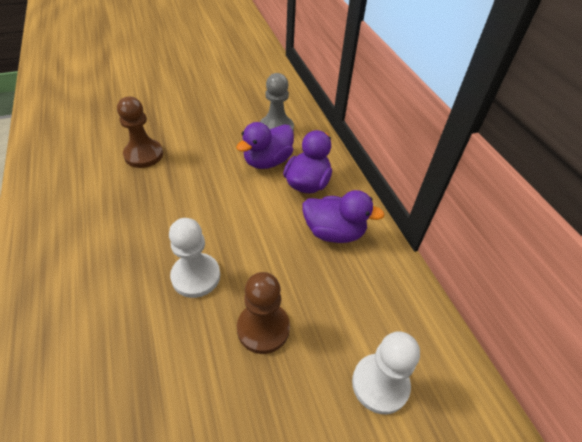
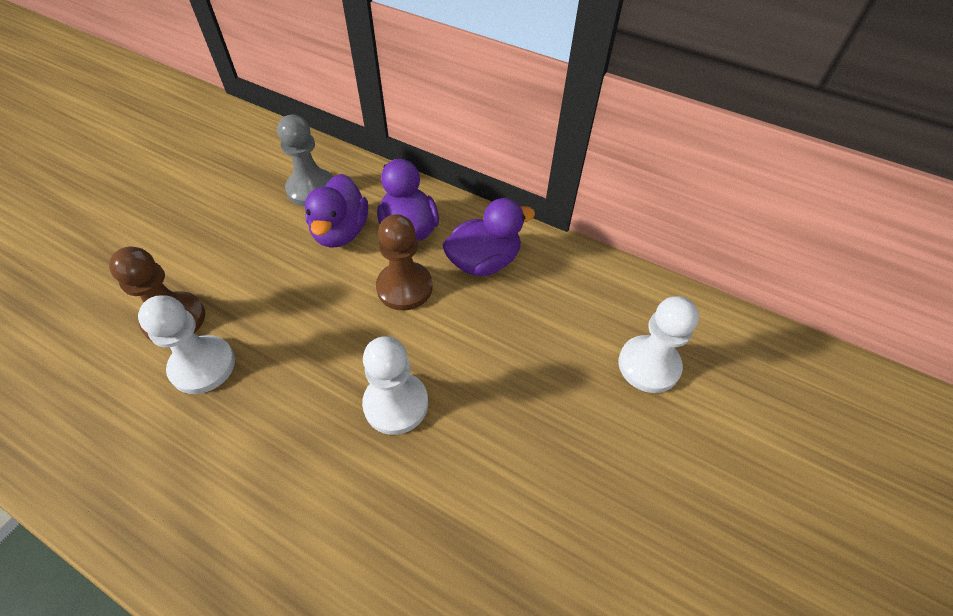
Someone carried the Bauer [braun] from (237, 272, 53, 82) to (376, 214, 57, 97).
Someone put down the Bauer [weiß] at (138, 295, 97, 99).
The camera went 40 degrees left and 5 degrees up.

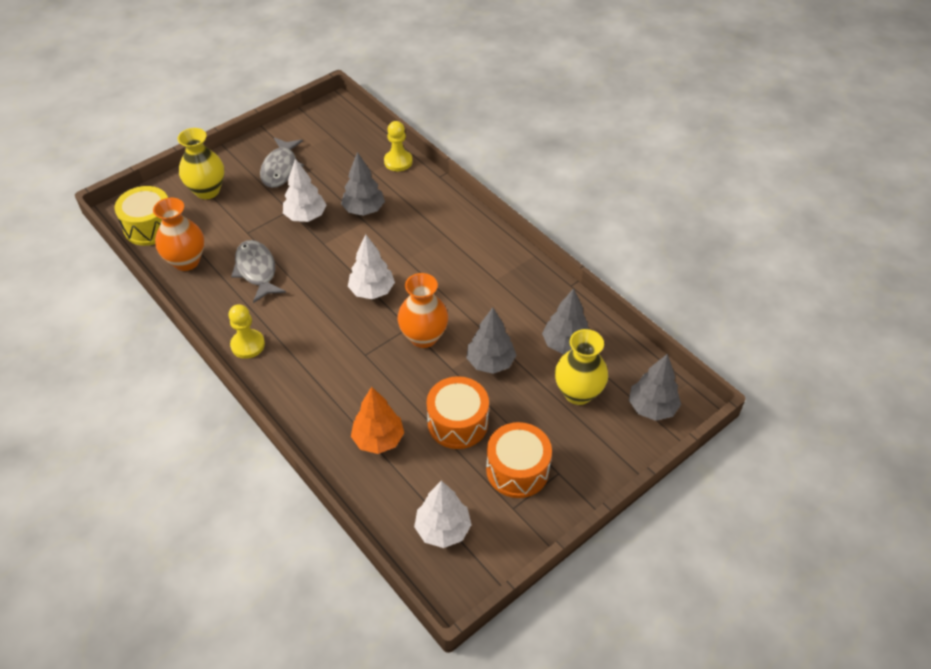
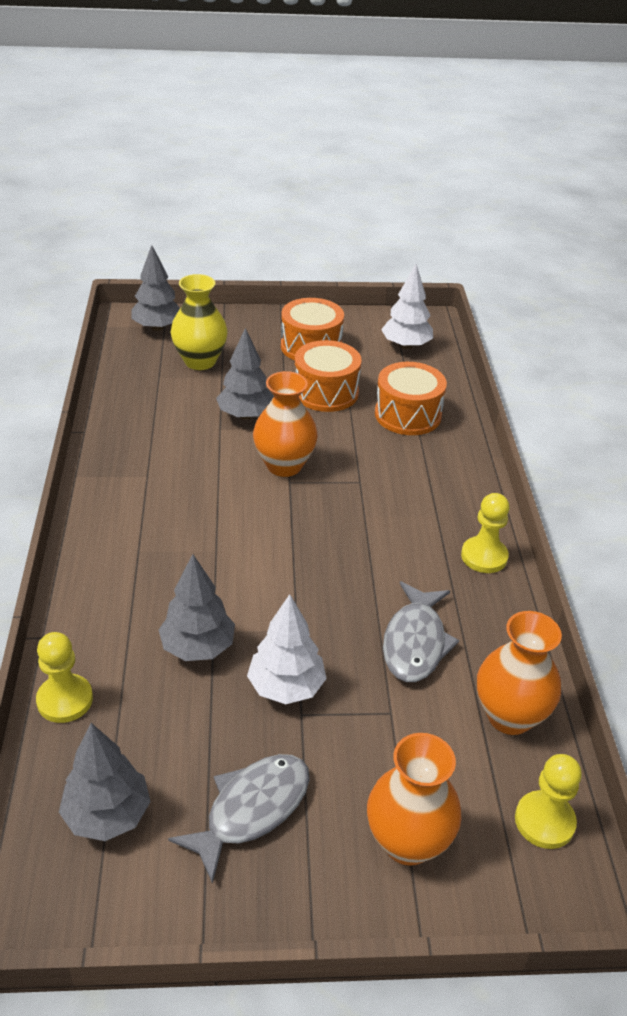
Someone swapped the Trommel [gelb] at (115, 186, 53, 60) for the Bauer [gelb] at (515, 754, 67, 95).
Someone repainted the Vase [gelb] at (178, 128, 46, 71), which became the Vase [orange] at (367, 733, 95, 133).
Someone took away the Baum [weiß] at (348, 234, 47, 65).
Someone swapped the Baum [orange] at (351, 387, 53, 67) for the Trommel [orange] at (375, 362, 72, 73).
Someone carried the Baum [grau] from (542, 288, 49, 66) to (59, 723, 92, 118).
The camera went 145 degrees left and 10 degrees down.

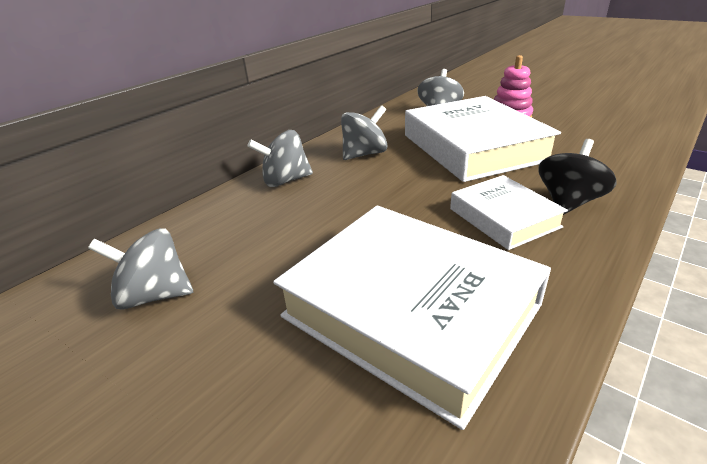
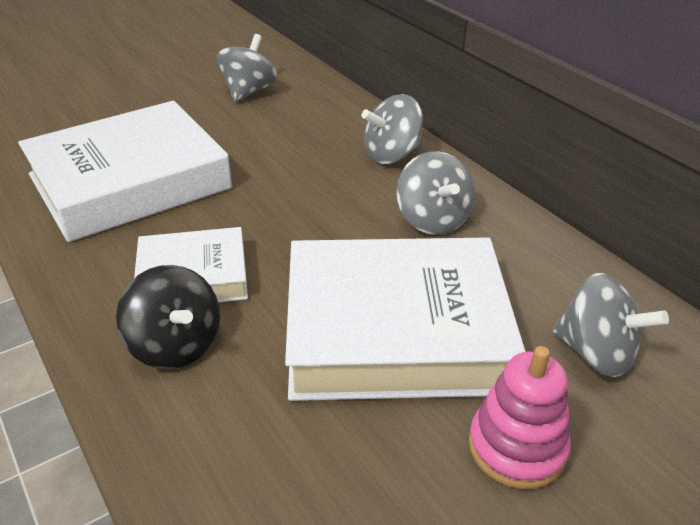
Someone rotated the Kreisel [grau] at (247, 130, 66, 57) by 120 degrees counterclockwise.
The camera went 105 degrees right and 5 degrees up.

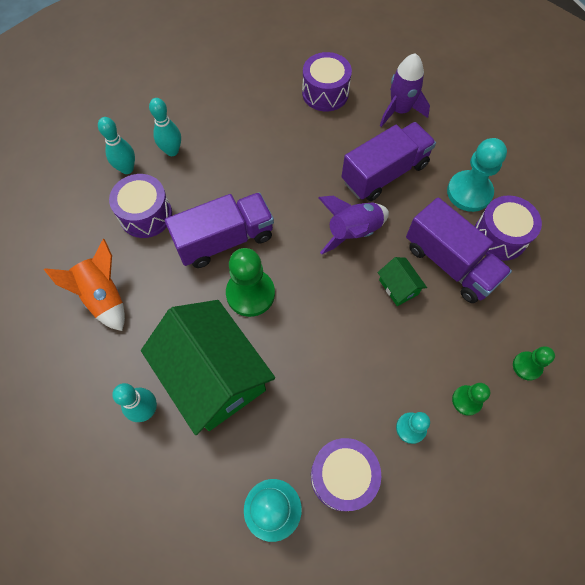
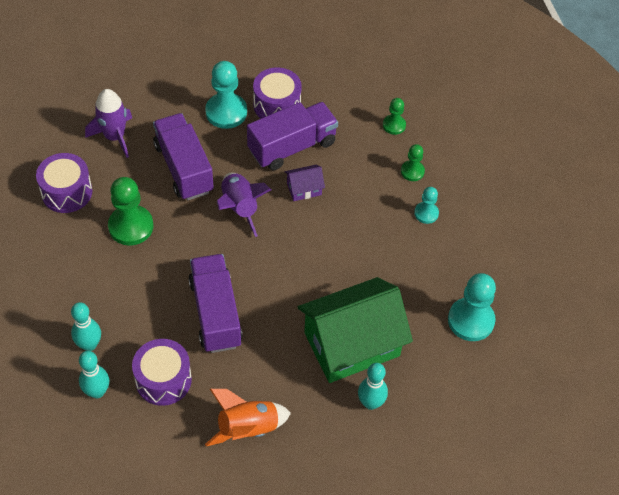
Someone carried the Bauer [grün] from (226, 248, 49, 69) to (108, 177, 46, 68).
Someone took away the Trommel [lila] at (311, 438, 70, 73).
Someone repainted the Haus [grün] at (378, 257, 49, 49), which became the Haus [lila] at (285, 165, 40, 36).
The camera went 80 degrees left and 10 degrees down.

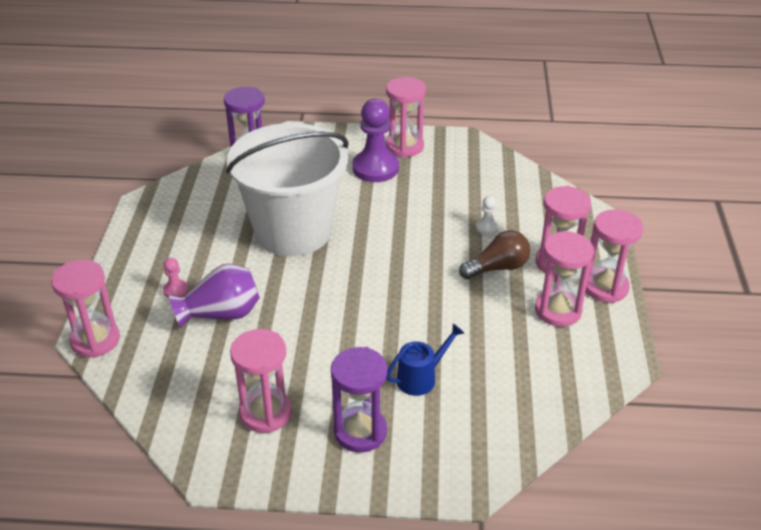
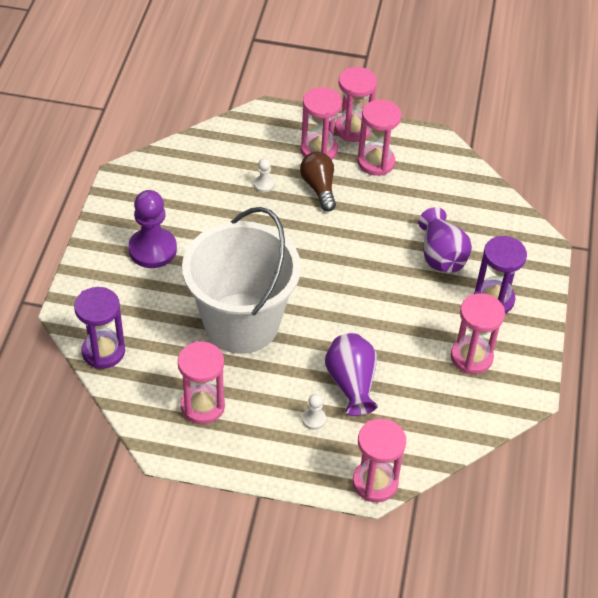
Someone repainted the Bauer [rosa] at (163, 258, 25, 40), which became the Bauer [weiß] at (302, 394, 24, 36).
Someone carried the Sanduhr [rosa] from (386, 77, 40, 81) to (178, 341, 47, 83).
Someone swapped the Gießkanne [blau] at (386, 324, 78, 72) for the Vase [lila] at (418, 207, 54, 66).
The camera went 85 degrees left and 10 degrees up.

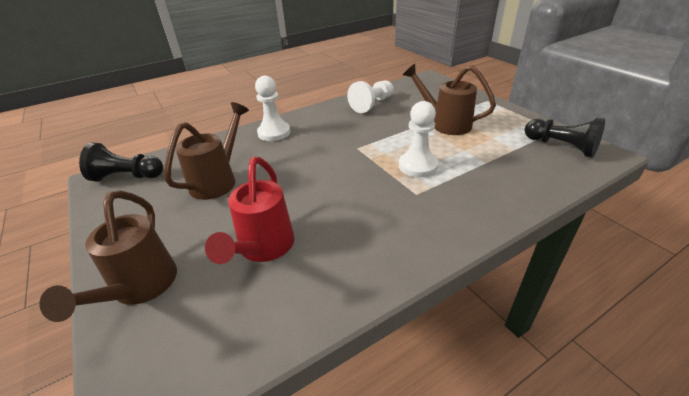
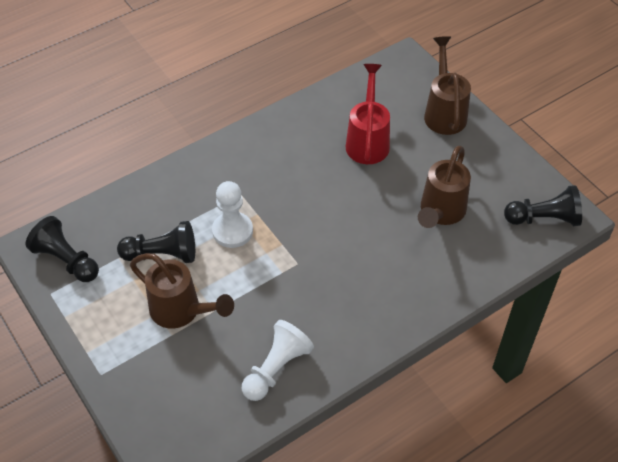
Someone took away the Bauer [weiß] at (255, 76, 35, 65).
Someone put down the Bauer [schwarz] at (117, 221, 78, 42).
The camera went 175 degrees right and 15 degrees up.

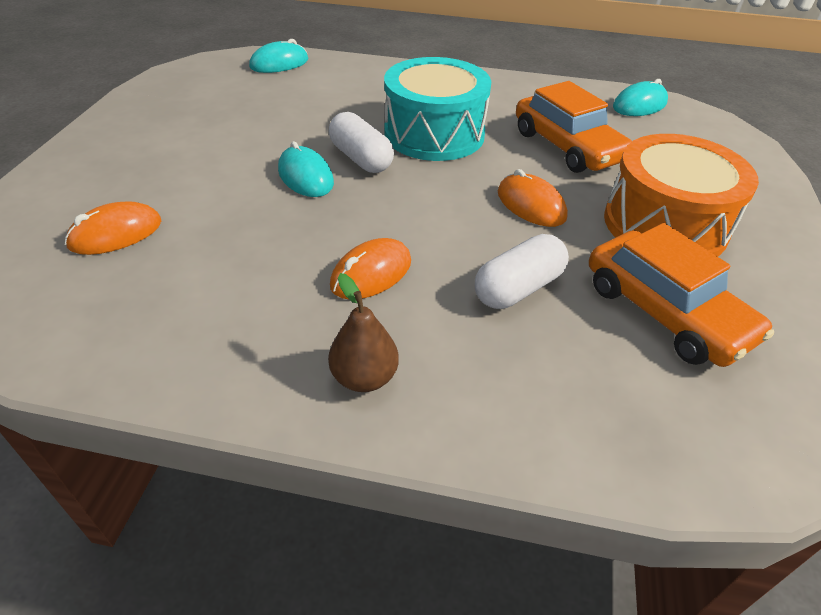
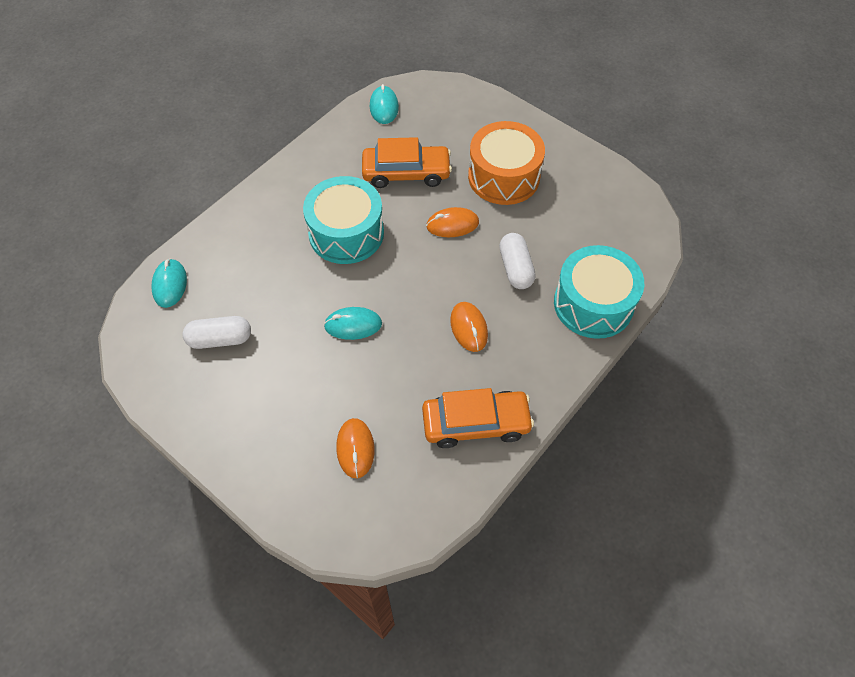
Someone took away the Birne [braun] at (328, 273, 71, 119).
Someone carried the Kapsel [weiß] from (329, 112, 65, 61) to (183, 316, 68, 33).
Someone carried the Auto [orange] from (589, 223, 185, 144) to (422, 388, 112, 60).
Someone put down the Trommel [türkis] at (554, 245, 90, 94).
The camera went 60 degrees left and 15 degrees up.

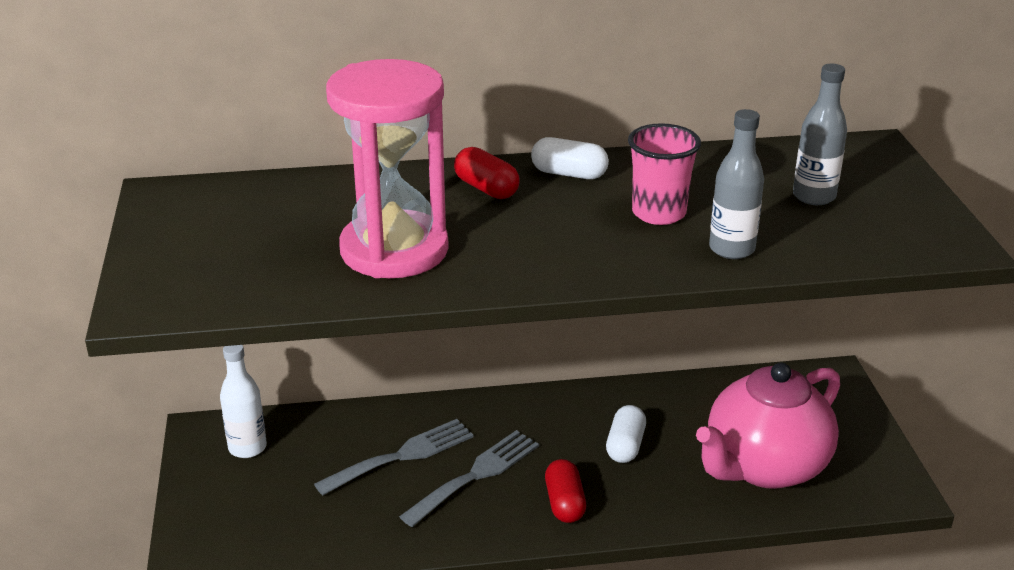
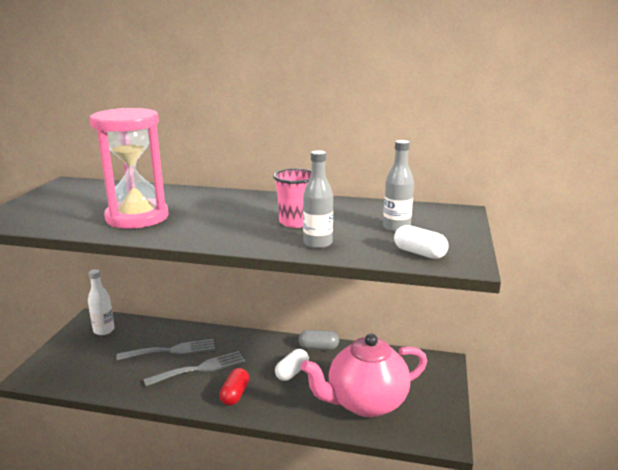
Someone took away the Kapsel [rot] at (454, 147, 66, 52).
Someone carried the Kapsel [weiß] from (531, 137, 78, 42) to (394, 225, 54, 34).
Someone put down the Kapsel [grau] at (299, 330, 40, 20).
The camera went 20 degrees right and 10 degrees down.

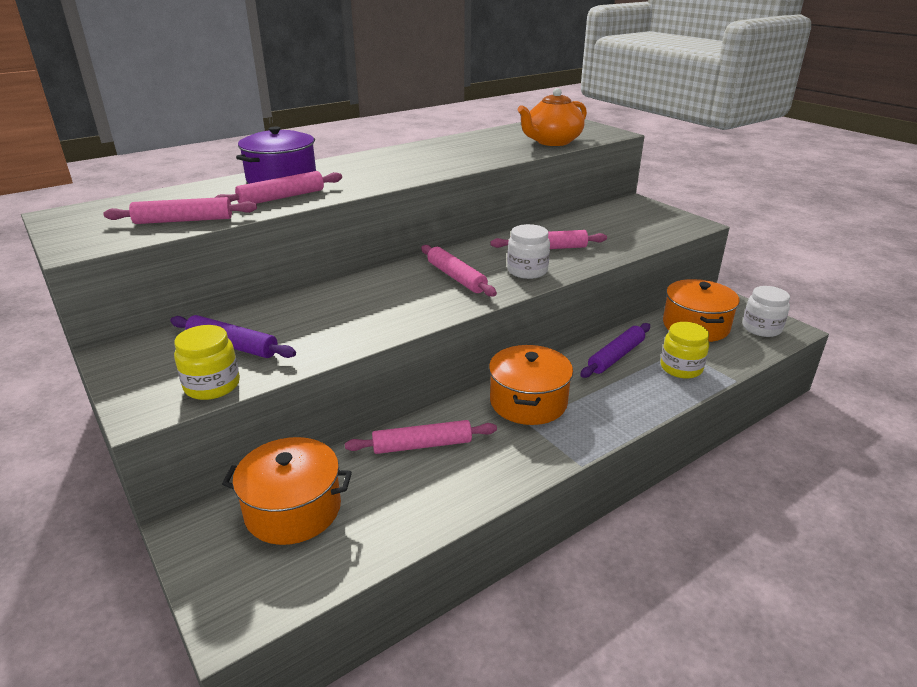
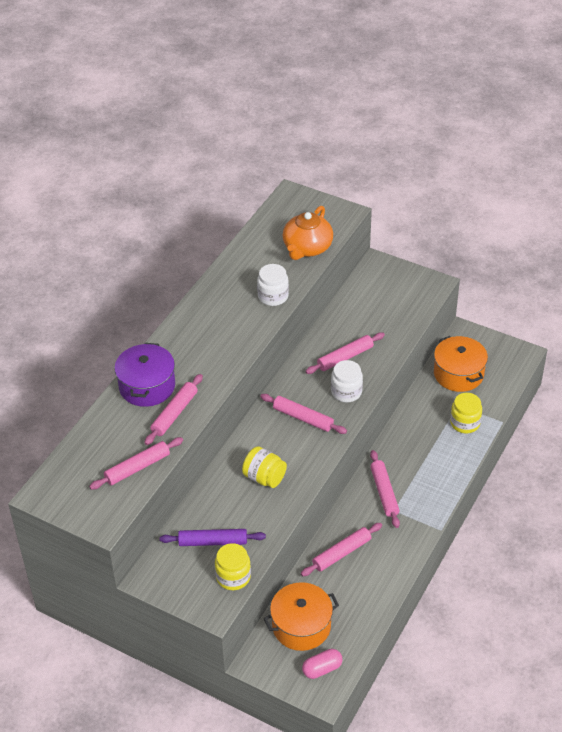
Someone swapped the Kochtopf [orange] at (489, 345, 84, 80) for the Nudelholz [rosa] at (370, 450, 30, 78).
Someone took away the Nudelholz [lila] at (580, 323, 70, 55).
Someone carried the Einmachglas [weiß] from (743, 286, 47, 51) to (257, 264, 32, 42).
Someone put down the Einmachglas [gelb] at (242, 446, 45, 42).
Someone put down the Kapsel [rosa] at (302, 649, 40, 30).
The camera went 25 degrees left and 15 degrees up.

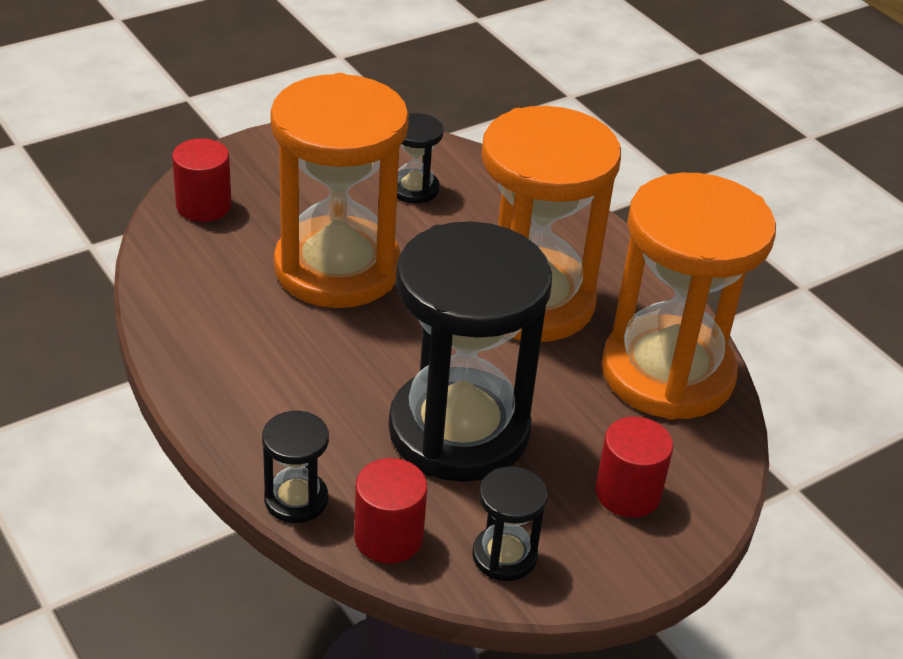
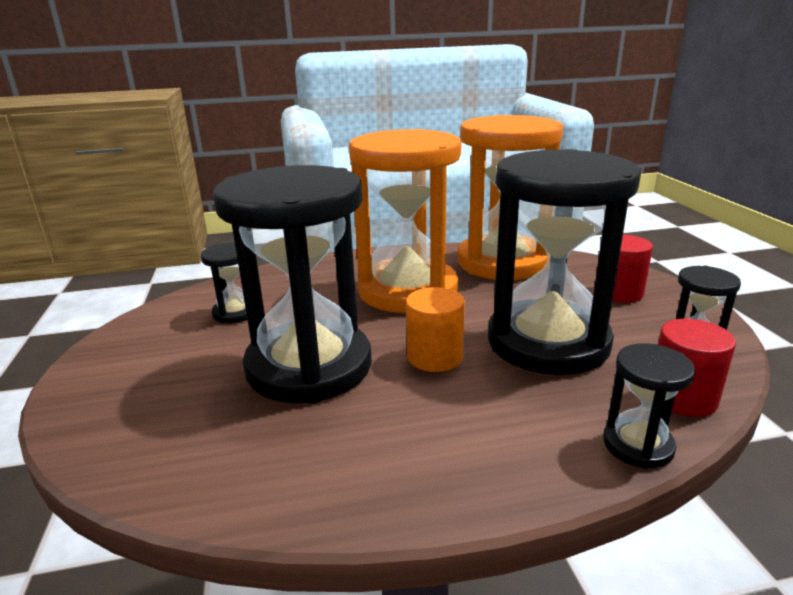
Someone took away the Vollzylinder [rot] at (172, 138, 59, 84).
Someone repainted the Sanduhr [orange] at (270, 73, 139, 235), which became the Sanduhr [schwarz] at (213, 165, 159, 238).
Someone put down the Vollzylinder [orange] at (406, 287, 59, 85).
The camera went 65 degrees left and 15 degrees down.

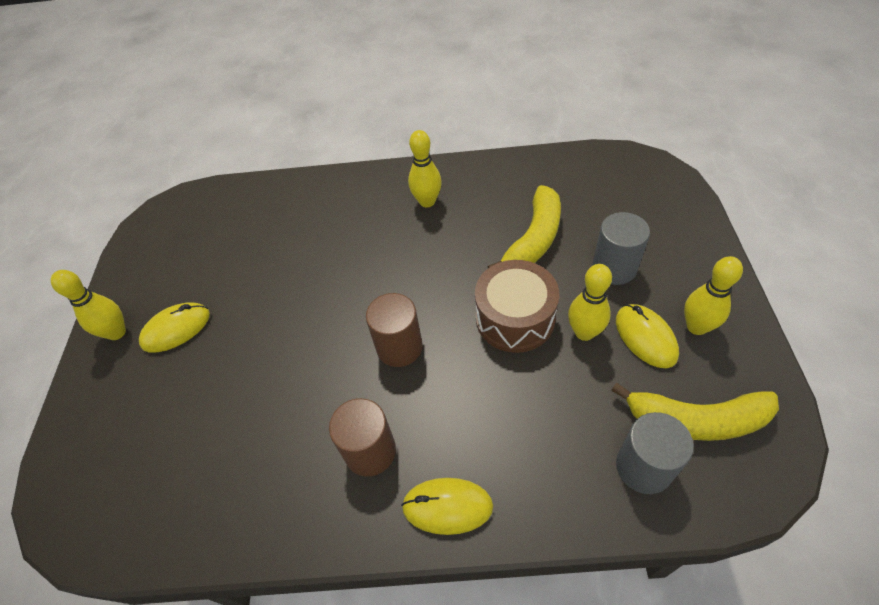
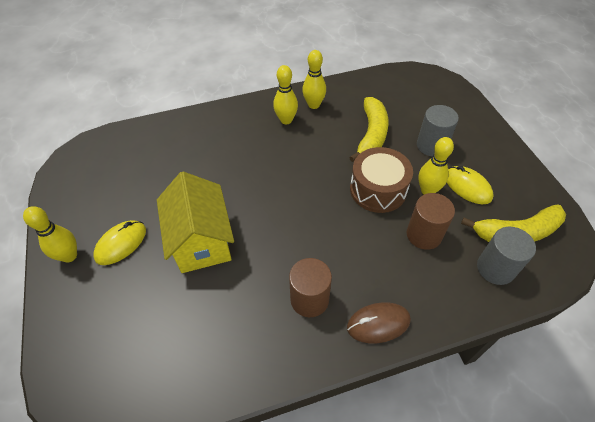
Someone carried the Vollzylinder [braun] from (366, 293, 57, 74) to (407, 193, 48, 57).
Someone repainted the Computermaus [gelb] at (401, 478, 92, 57), which became the Computermaus [braun] at (347, 302, 64, 41).
Someone carried the Bowlingkegel [gelb] from (684, 256, 59, 79) to (302, 50, 24, 59).
Someone put down the Haus [gelb] at (157, 171, 77, 102).
The camera went 20 degrees left and 0 degrees up.

